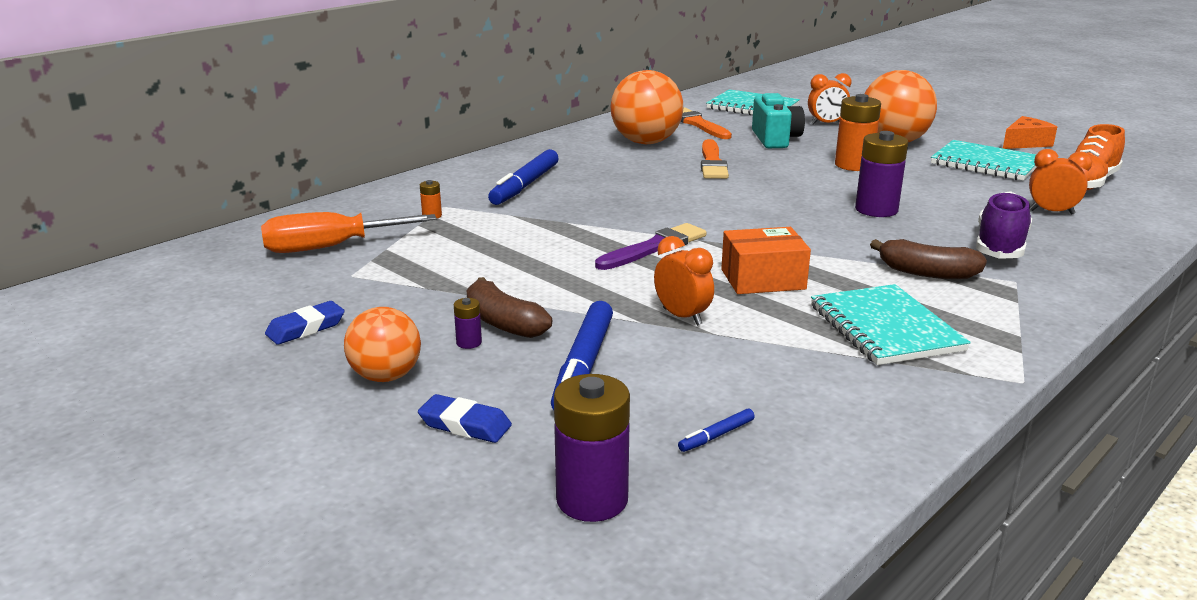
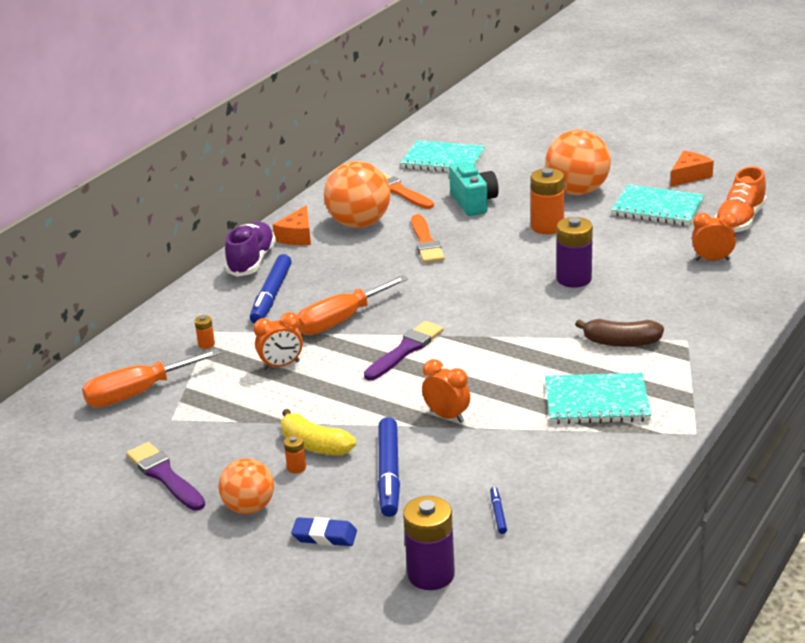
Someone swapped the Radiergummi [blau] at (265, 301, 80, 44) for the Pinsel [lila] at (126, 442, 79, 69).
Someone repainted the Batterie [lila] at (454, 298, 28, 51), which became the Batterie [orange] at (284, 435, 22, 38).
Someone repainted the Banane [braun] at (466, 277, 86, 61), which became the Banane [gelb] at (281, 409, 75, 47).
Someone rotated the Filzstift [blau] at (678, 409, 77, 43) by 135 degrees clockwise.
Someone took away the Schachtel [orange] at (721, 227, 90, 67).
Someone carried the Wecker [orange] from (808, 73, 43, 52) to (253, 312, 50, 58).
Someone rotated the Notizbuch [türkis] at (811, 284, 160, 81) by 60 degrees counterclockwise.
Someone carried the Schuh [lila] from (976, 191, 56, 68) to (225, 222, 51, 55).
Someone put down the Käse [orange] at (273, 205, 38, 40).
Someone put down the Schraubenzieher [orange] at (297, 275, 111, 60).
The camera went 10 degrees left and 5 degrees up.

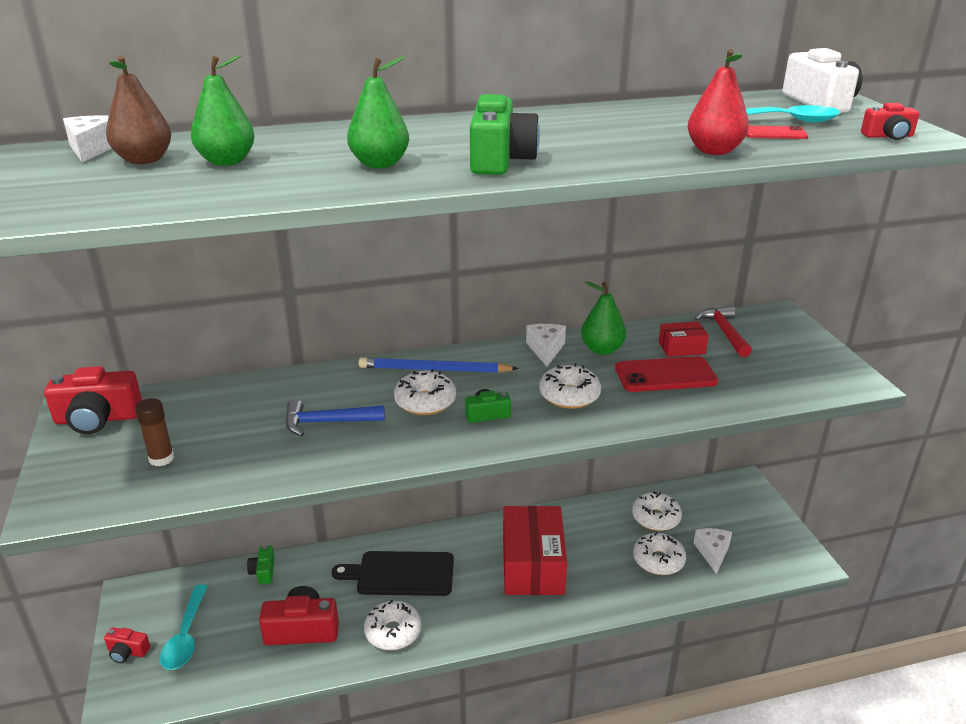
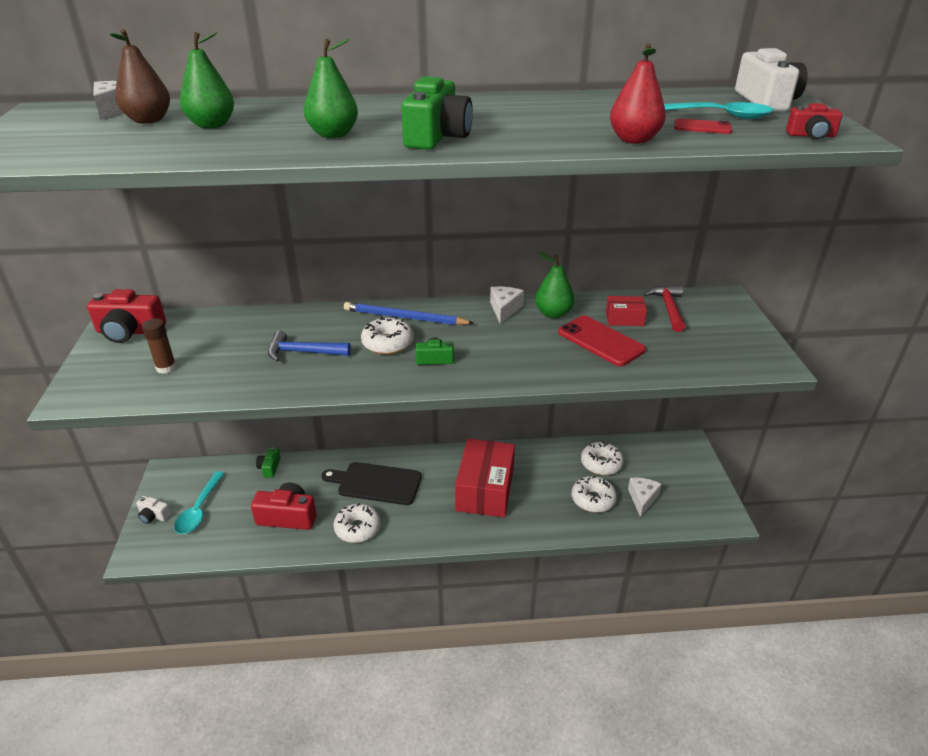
Someone repainted the Kamera [rot] at (104, 627, 46, 36), which became the Kamera [weiß] at (136, 496, 35, 28).
Someone took away the Donut [weiß] at (539, 363, 62, 46).
Someone rotated the Handy [rot] at (615, 356, 103, 36) by 45 degrees clockwise.
The camera went 10 degrees right and 5 degrees up.

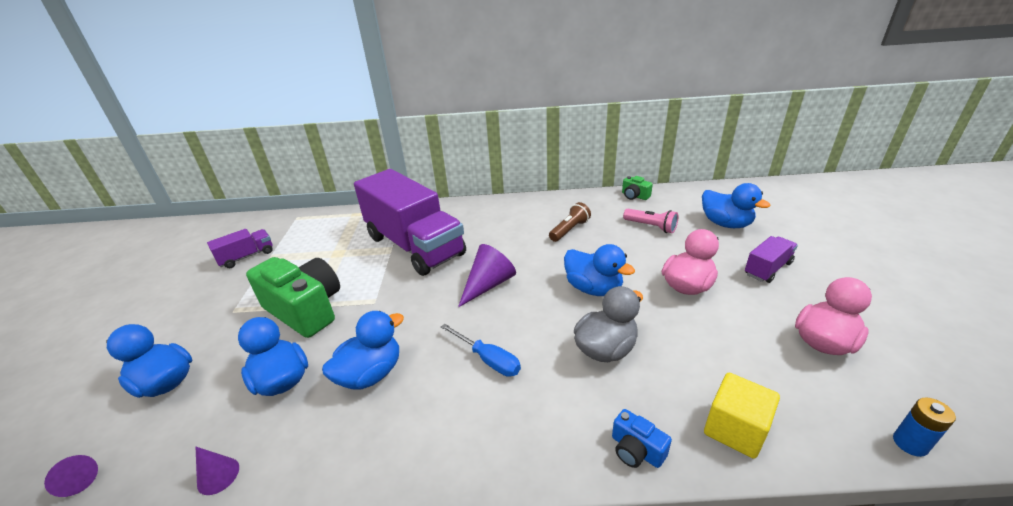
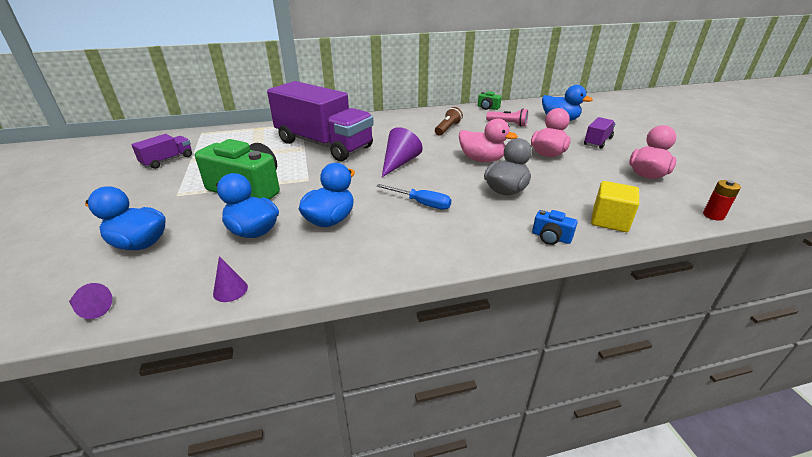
Someone repainted the Ente [blau] at (564, 244, 71, 52), which became the Ente [rosa] at (459, 118, 59, 44).
Someone repainted the Batterie [blau] at (893, 397, 63, 60), which became the Batterie [rot] at (703, 180, 38, 41).
The camera went 15 degrees left and 0 degrees up.

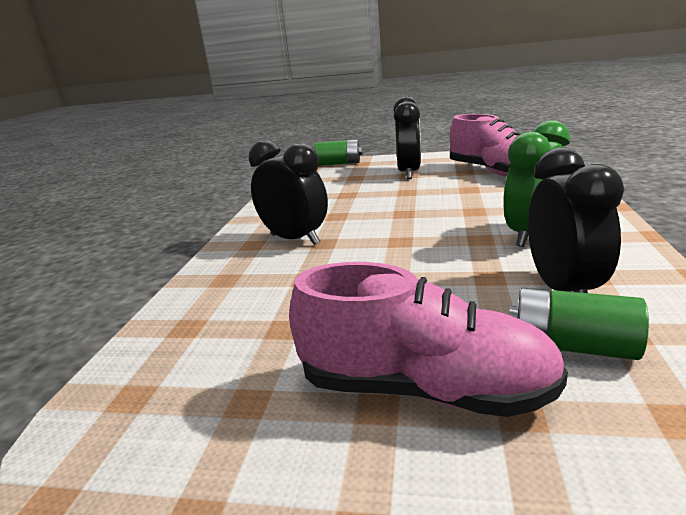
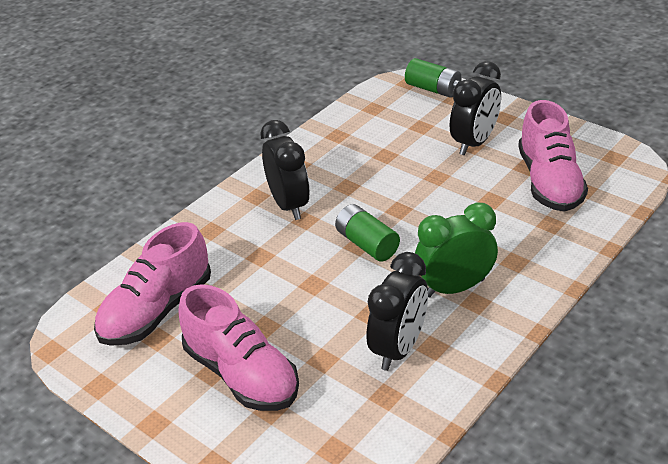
Someone carried the Batterie [grün] from (509, 288, 140, 72) to (335, 204, 65, 58).
Someone put down the Schuh [rosa] at (94, 222, 117, 124).
The camera went 30 degrees right and 15 degrees up.

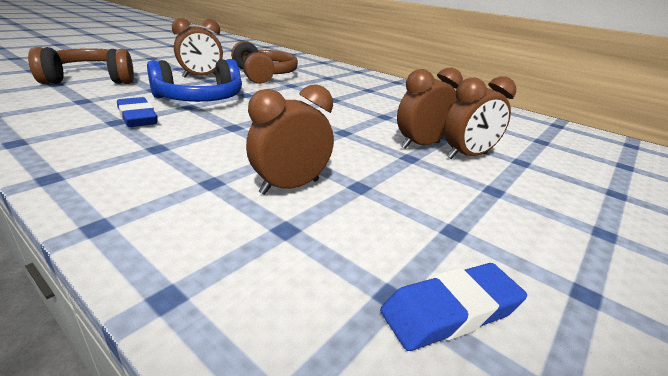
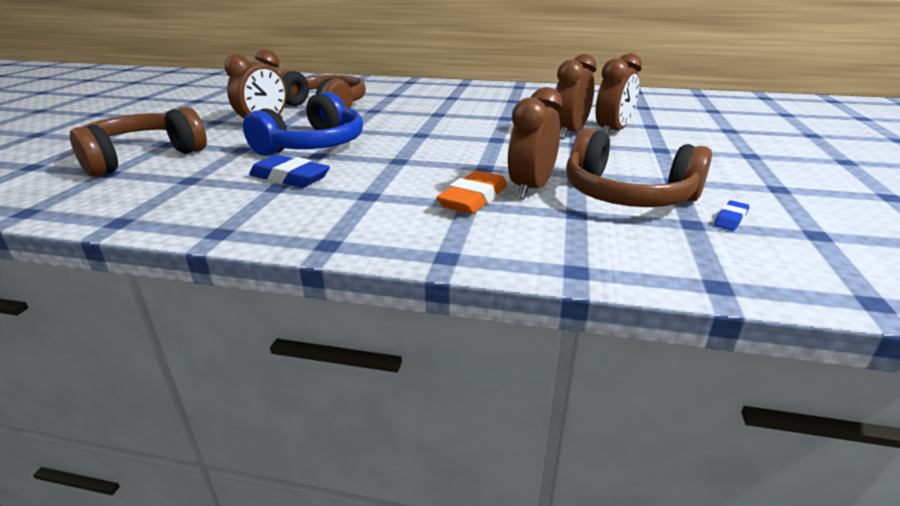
Someone scaled the Radiergummi [blau] at (380, 263, 147, 88) by 0.52.
Someone put down the Radiergummi [orange] at (437, 171, 71, 43).
Someone put down the Kopfhörer [braun] at (566, 128, 146, 79).
The camera went 25 degrees left and 0 degrees up.

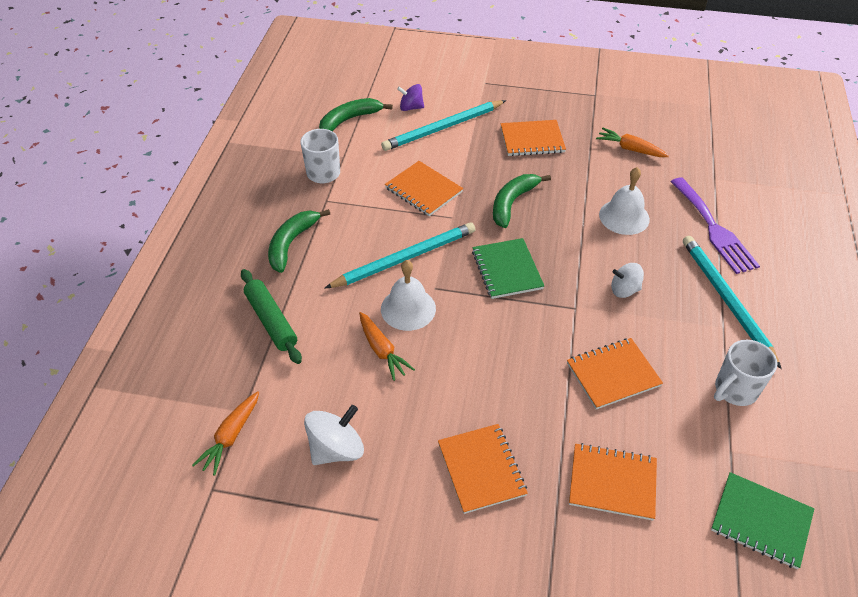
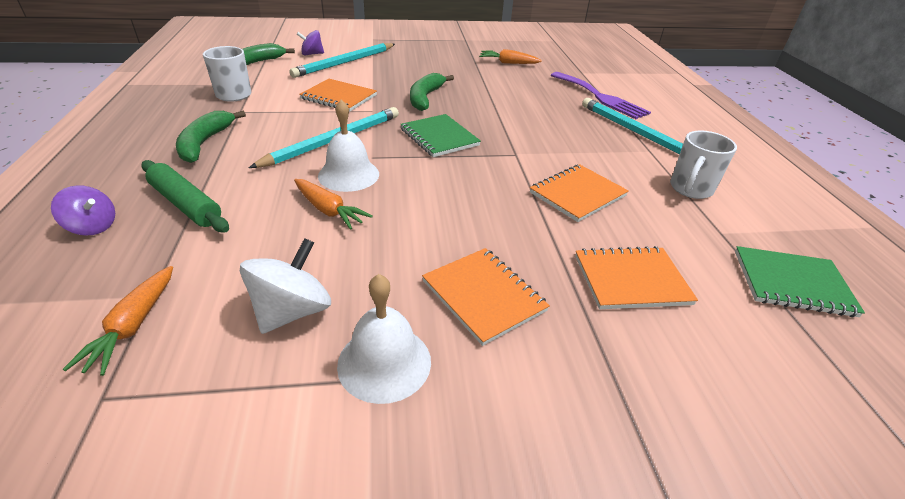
Someone took away the Notizbuch [orange] at (501, 120, 65, 36).
Someone carried the Glocke [weiß] from (599, 167, 51, 68) to (337, 274, 94, 130).
Someone took away the Kreisel [weiß] at (611, 263, 33, 35).
Someone put down the Kreisel [lila] at (51, 185, 64, 51).
The camera went 20 degrees left and 10 degrees down.

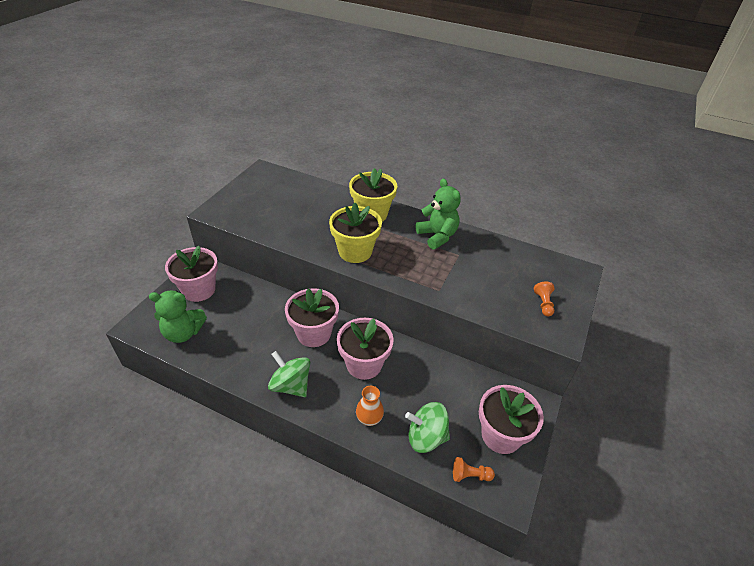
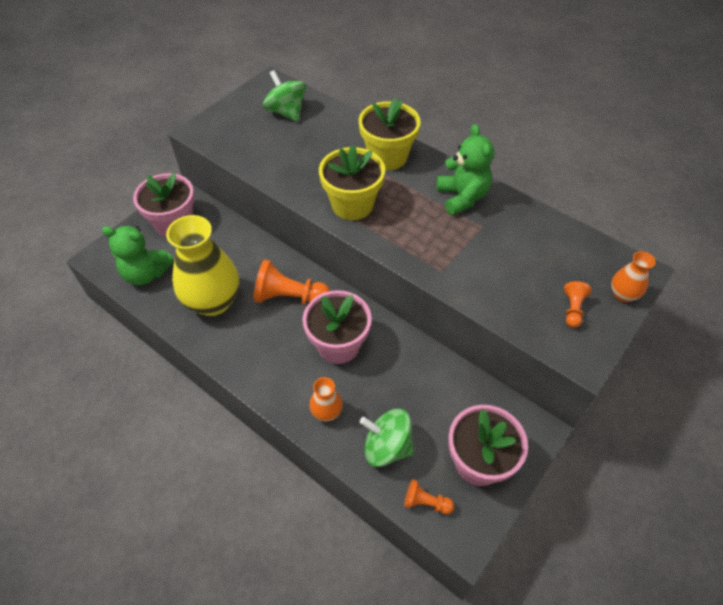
Someone carried the Kreisel [grün] from (268, 351, 42, 46) to (263, 70, 43, 52).
Someone swapped the Blumentopf [rosa] at (285, 288, 54, 59) for the Bauer [orange] at (254, 260, 76, 45).
Someone put down the Vase [gelb] at (166, 215, 73, 101).
Someone put down the Vase [orange] at (611, 251, 45, 51).
The camera went 15 degrees right and 10 degrees up.

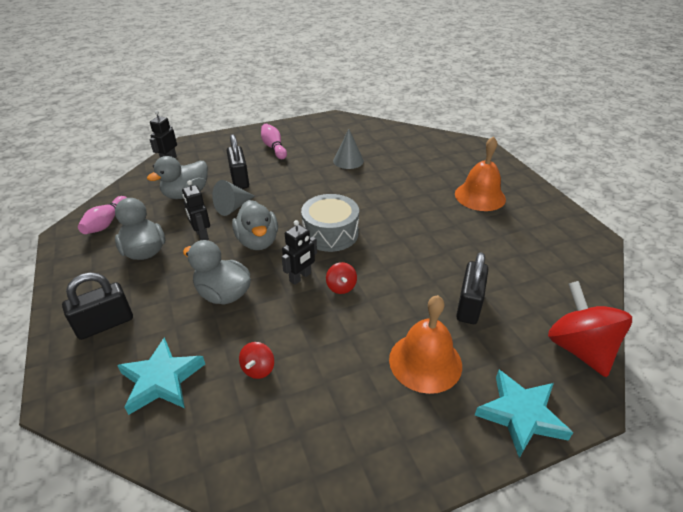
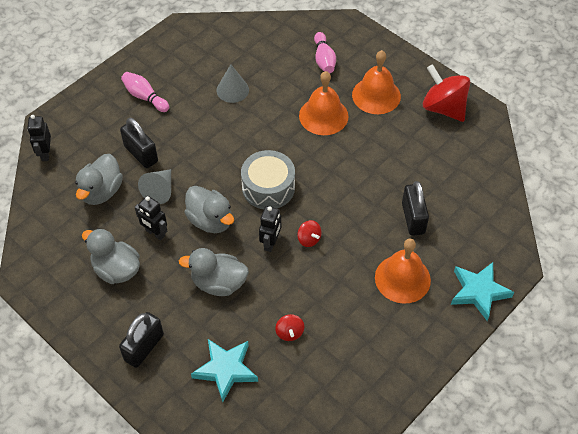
Someone carried the Bowlingkegel [rosa] from (78, 196, 49, 38) to (314, 32, 22, 41).
Someone carried the Kreisel [rot] from (548, 281, 84, 96) to (423, 64, 47, 58).
Someone put down the Glocke [orange] at (299, 71, 50, 64).
The camera went 25 degrees left and 15 degrees up.

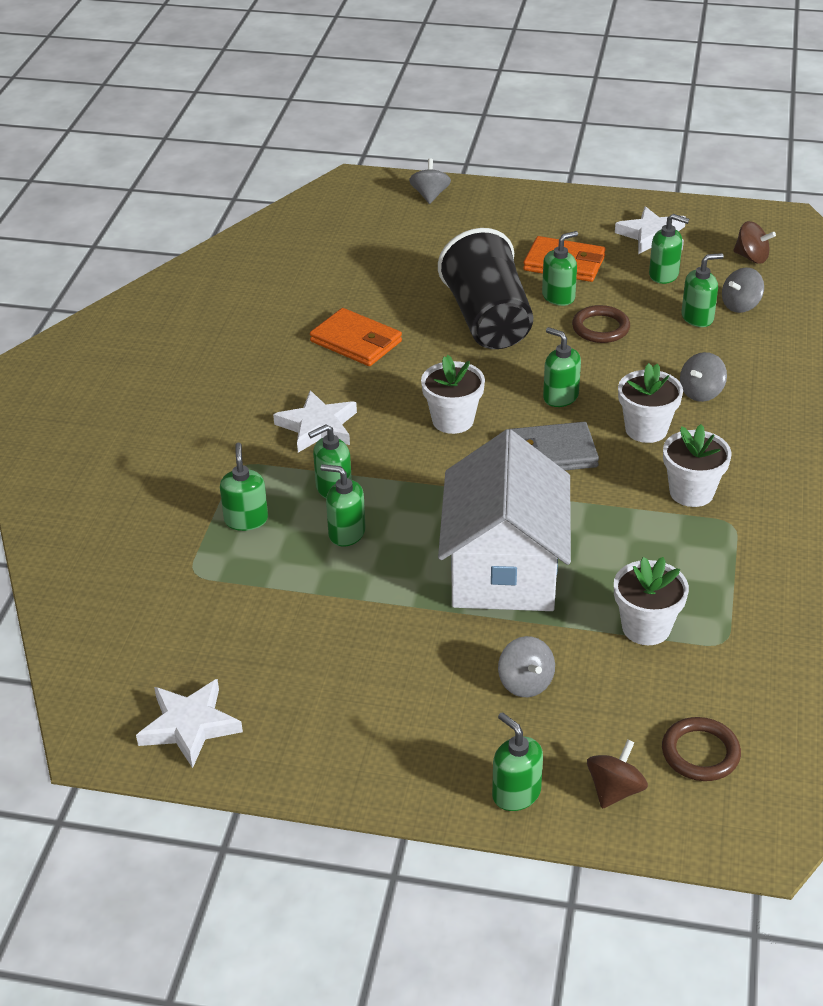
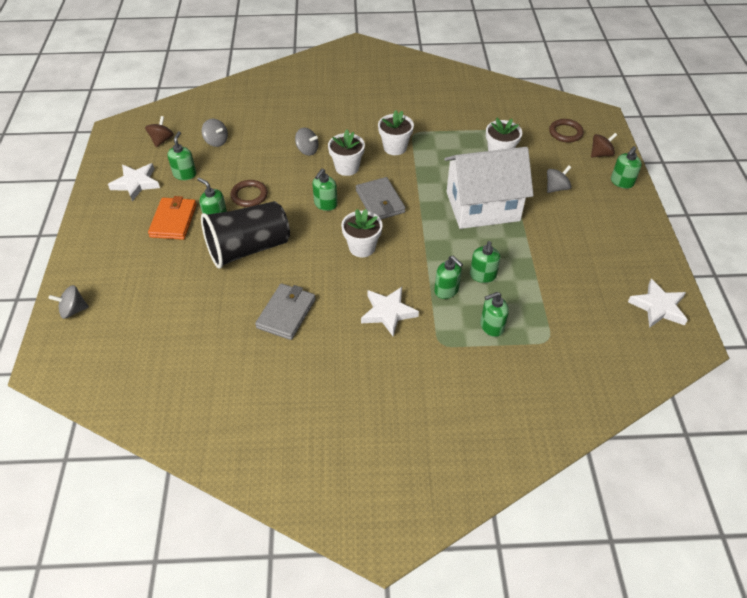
Someone repainted the Geldbörse [orange] at (310, 308, 92, 58), which became the Geldbörse [grau] at (255, 284, 61, 56).
Someone rotated the Kreisel [braun] at (587, 739, 61, 70) by 135 degrees clockwise.
Someone took away the Seifenspender [grün] at (682, 253, 42, 74).
The camera went 105 degrees left and 10 degrees up.

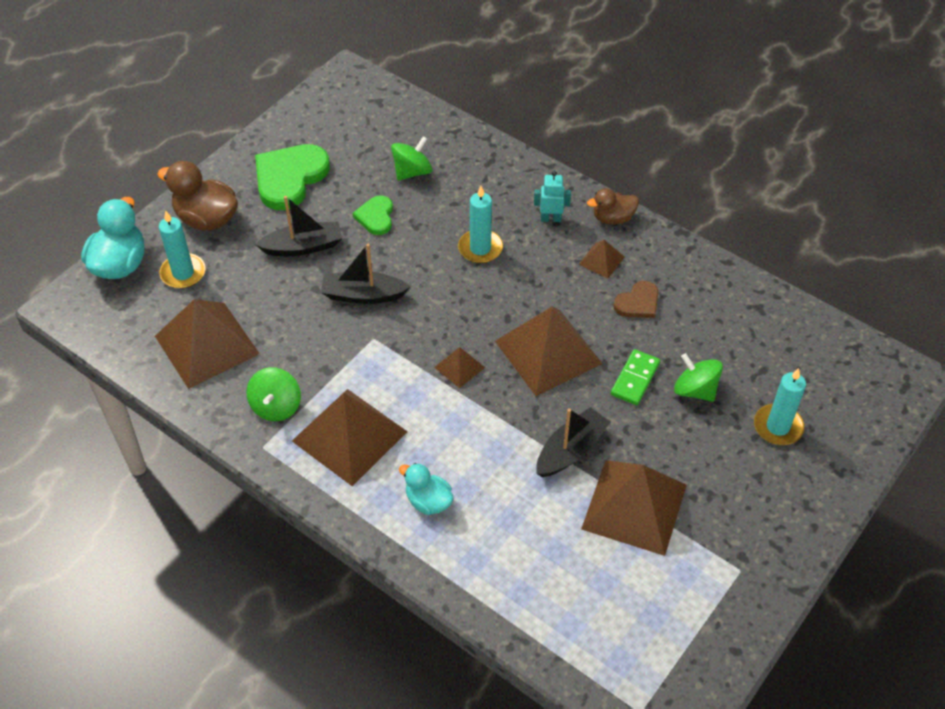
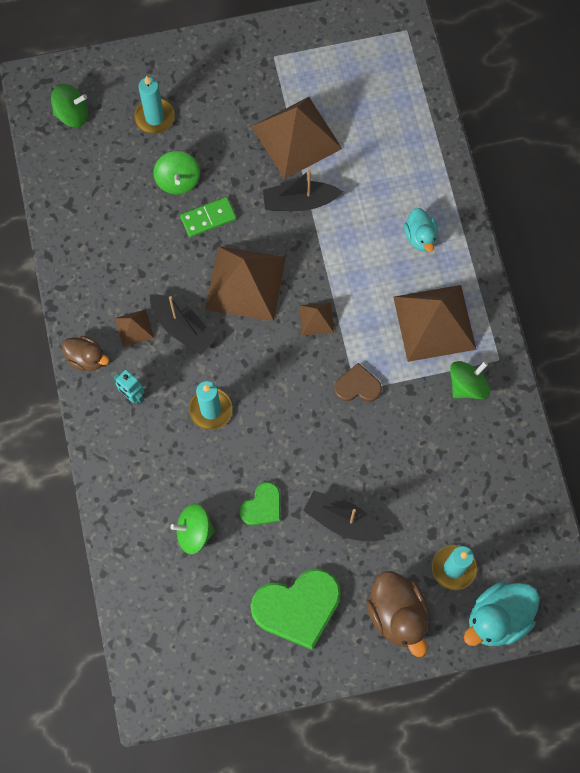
Someone took away the Pyramide [braun] at (155, 299, 105, 90).
Someone carried the Boot [schwarz] from (321, 244, 89, 60) to (150, 294, 66, 61).
Someone carried the Herz [braun] from (613, 281, 45, 37) to (334, 363, 48, 39).
Someone put down the Kreisel [grün] at (51, 84, 37, 43).
The camera went 140 degrees left and 20 degrees up.

